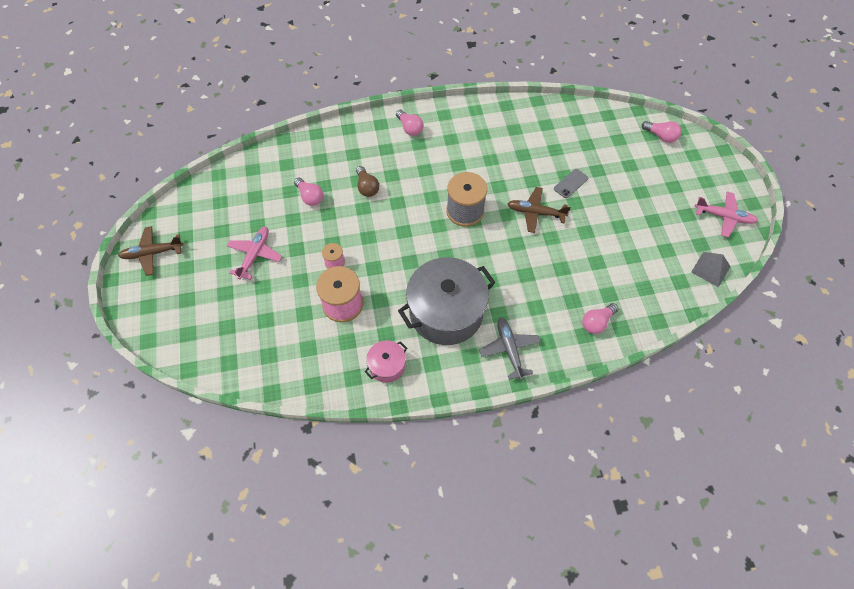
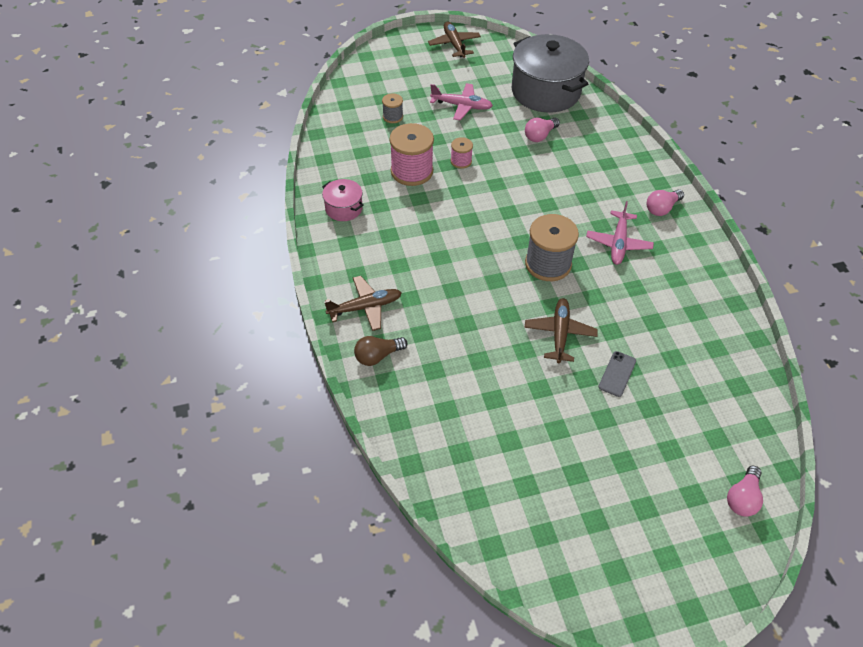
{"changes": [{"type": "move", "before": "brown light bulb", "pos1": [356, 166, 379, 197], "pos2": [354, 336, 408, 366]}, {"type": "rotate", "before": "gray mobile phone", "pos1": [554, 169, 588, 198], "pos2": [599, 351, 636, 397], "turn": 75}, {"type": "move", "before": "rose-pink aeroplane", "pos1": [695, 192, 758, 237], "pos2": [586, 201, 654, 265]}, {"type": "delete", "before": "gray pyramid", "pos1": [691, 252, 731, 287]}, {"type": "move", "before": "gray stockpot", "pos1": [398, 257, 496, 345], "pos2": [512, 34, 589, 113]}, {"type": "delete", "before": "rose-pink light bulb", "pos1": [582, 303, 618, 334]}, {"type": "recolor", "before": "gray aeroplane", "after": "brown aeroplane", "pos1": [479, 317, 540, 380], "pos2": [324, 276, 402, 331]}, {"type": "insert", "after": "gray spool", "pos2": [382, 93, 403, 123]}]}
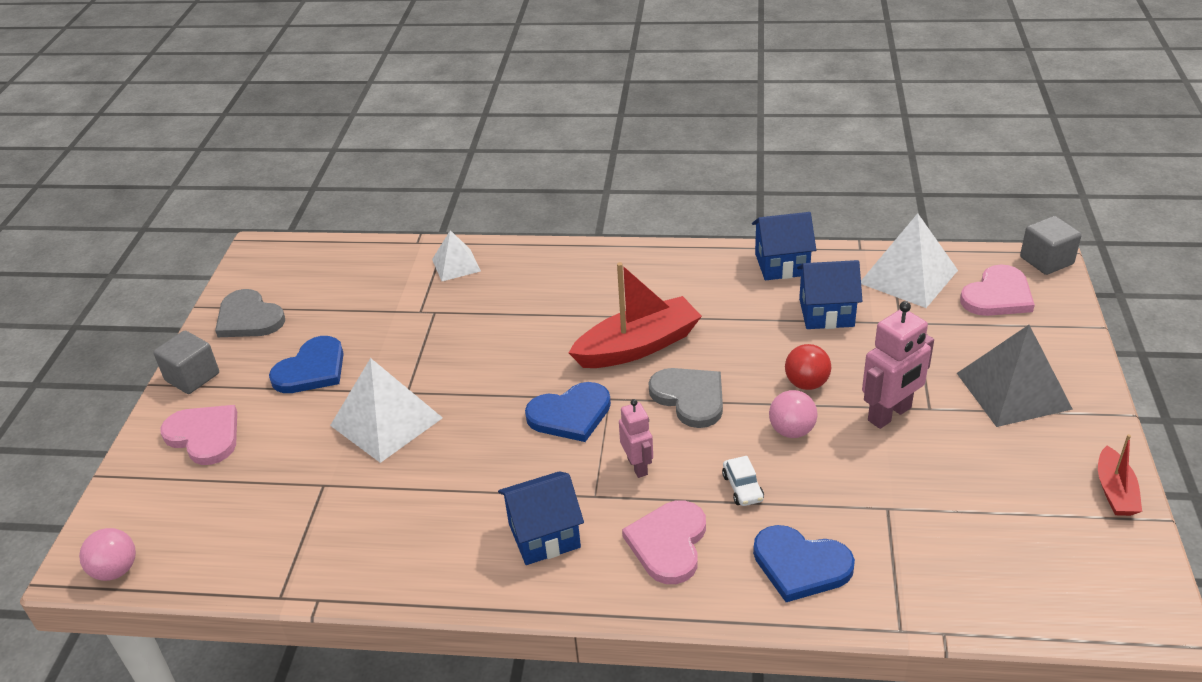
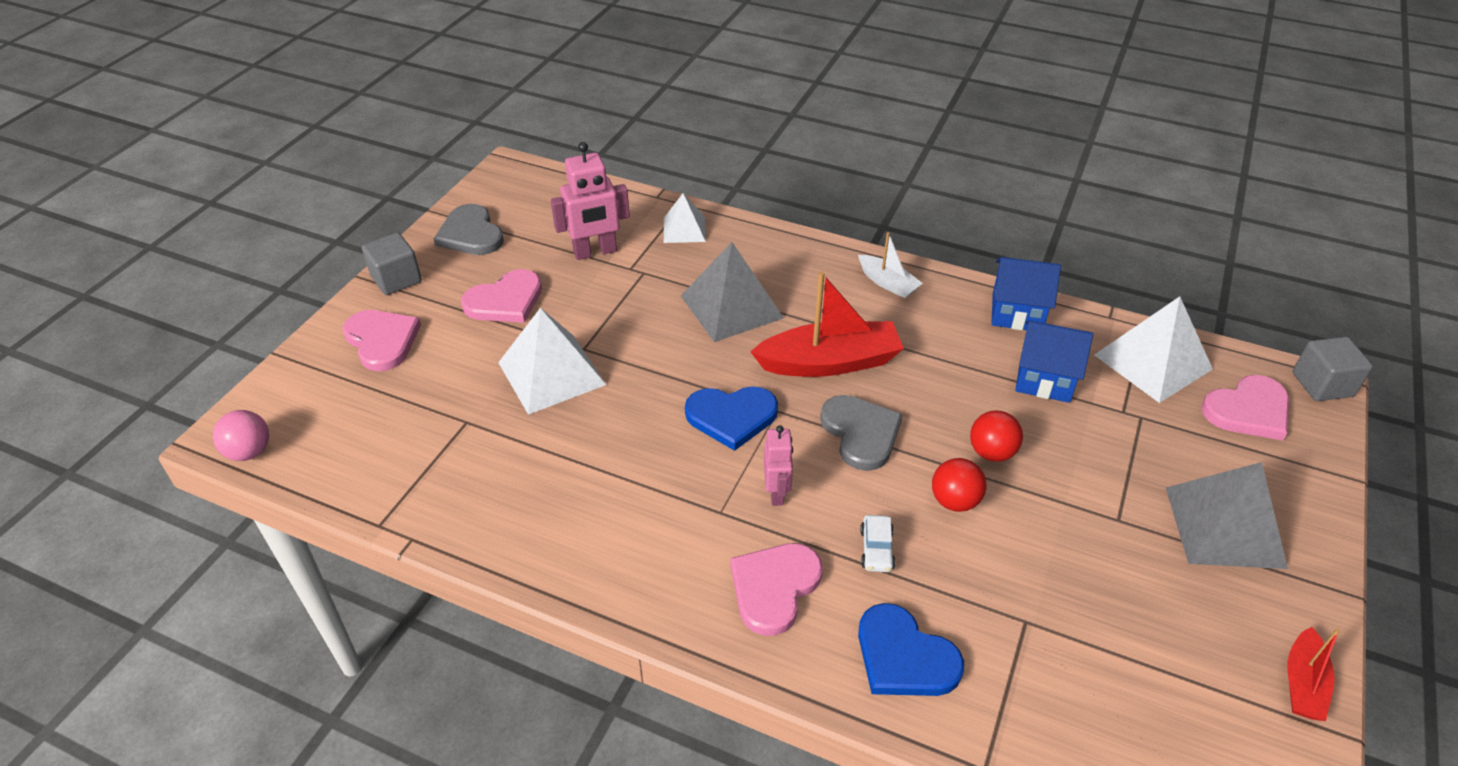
{"changes": [{"type": "move", "before": "rose-pink toy robot", "pos1": [862, 301, 934, 429], "pos2": [551, 142, 630, 260]}, {"type": "recolor", "before": "cobalt heart shape", "after": "rose-pink heart shape", "pos1": [269, 336, 344, 393], "pos2": [461, 269, 542, 323]}, {"type": "recolor", "before": "rose-pink play ball", "after": "scarlet play ball", "pos1": [769, 390, 818, 438], "pos2": [932, 458, 987, 512]}, {"type": "delete", "before": "cobalt cottage", "pos1": [498, 471, 584, 565]}, {"type": "insert", "after": "white boat", "pos2": [858, 232, 923, 298]}, {"type": "insert", "after": "gray pyramid", "pos2": [681, 242, 784, 342]}]}
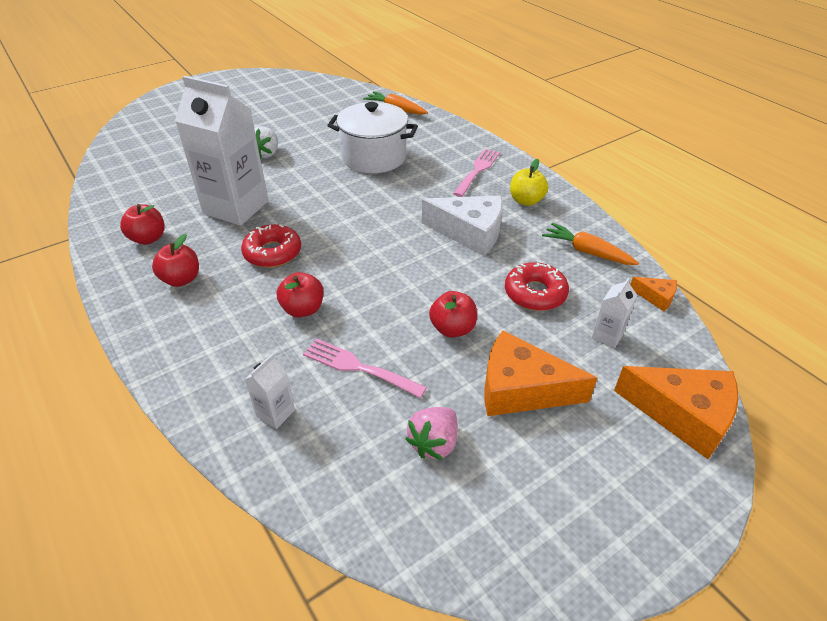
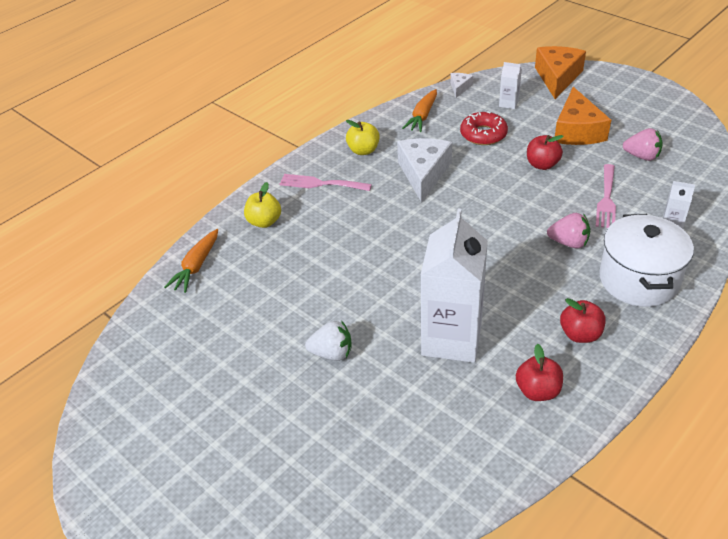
{"changes": [{"type": "move", "before": "white stockpot", "pos1": [327, 102, 418, 173], "pos2": [599, 214, 694, 307]}, {"type": "delete", "before": "scarlet glazed donut", "pos1": [241, 224, 301, 268]}, {"type": "replace", "before": "scarlet apple fruit", "after": "rose-pink strawberry", "pos1": [277, 272, 323, 317], "pos2": [547, 213, 590, 248]}, {"type": "recolor", "before": "orange cheese", "after": "white cheese", "pos1": [630, 277, 677, 311], "pos2": [450, 73, 473, 98]}, {"type": "insert", "after": "yellow apple fruit", "pos2": [244, 182, 281, 228]}]}
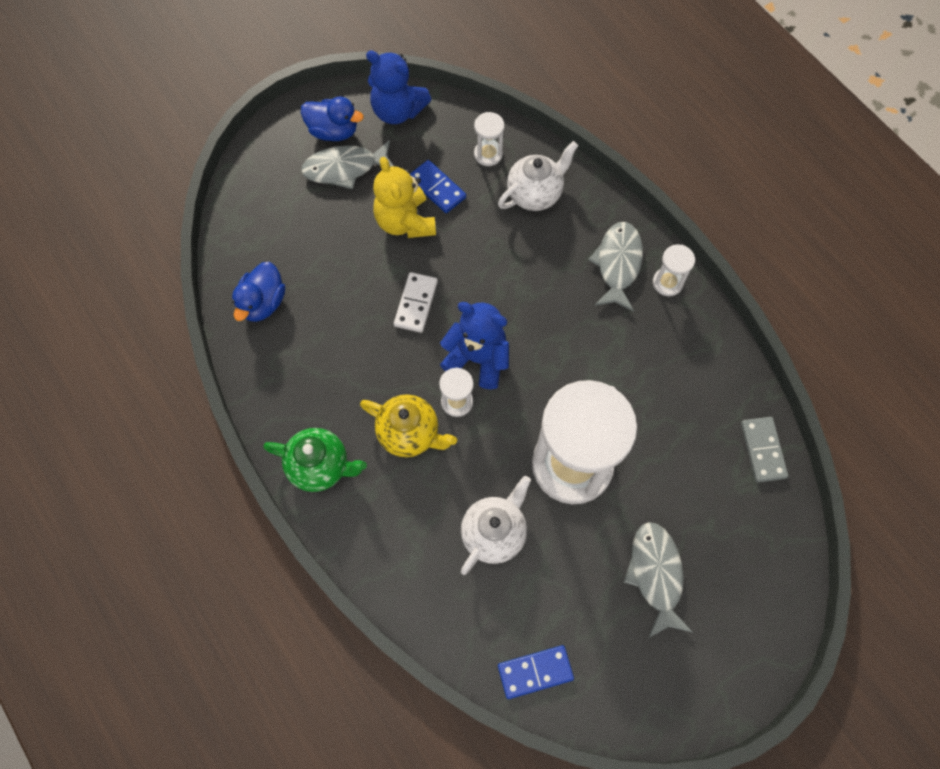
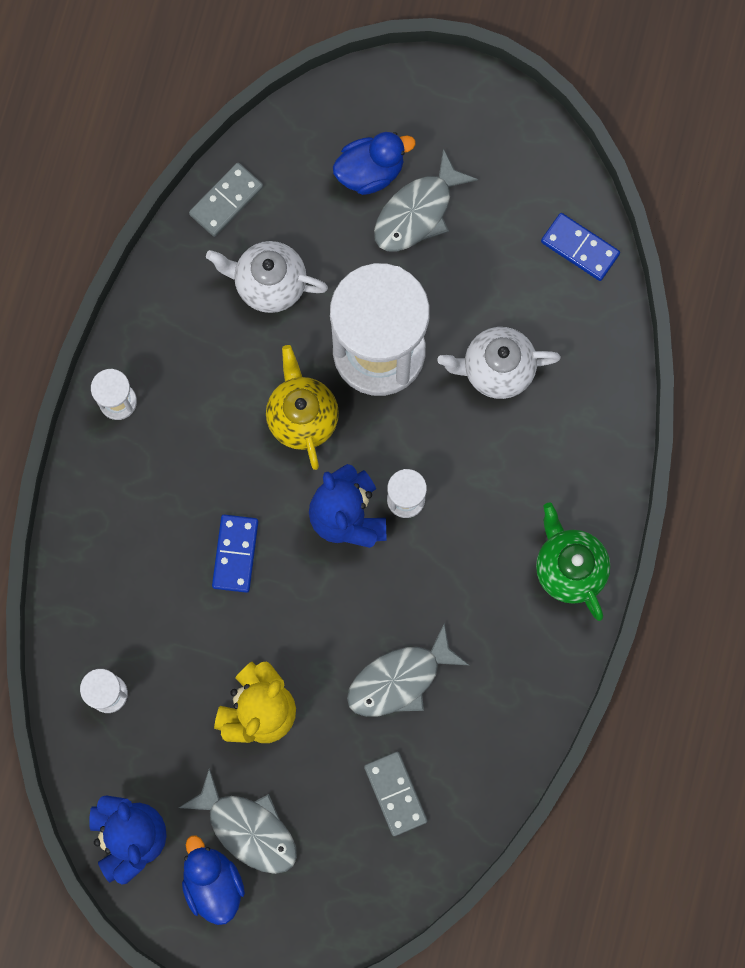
{"changes": [{"type": "move", "before": "white tea pot", "pos1": [498, 141, 578, 211], "pos2": [206, 241, 328, 313]}, {"type": "move", "before": "cobalt domino piece", "pos1": [410, 160, 466, 213], "pos2": [212, 514, 258, 593]}, {"type": "move", "before": "gray fish", "pos1": [588, 222, 643, 312], "pos2": [347, 623, 470, 717]}, {"type": "move", "before": "cobalt toy duck", "pos1": [232, 262, 285, 322], "pos2": [333, 132, 416, 195]}, {"type": "delete", "before": "white domino piece", "pos1": [394, 272, 438, 333]}, {"type": "move", "before": "yellow tea pot", "pos1": [360, 394, 457, 457], "pos2": [266, 345, 339, 470]}, {"type": "insert", "after": "gray domino piece", "pos2": [364, 752, 427, 836]}]}
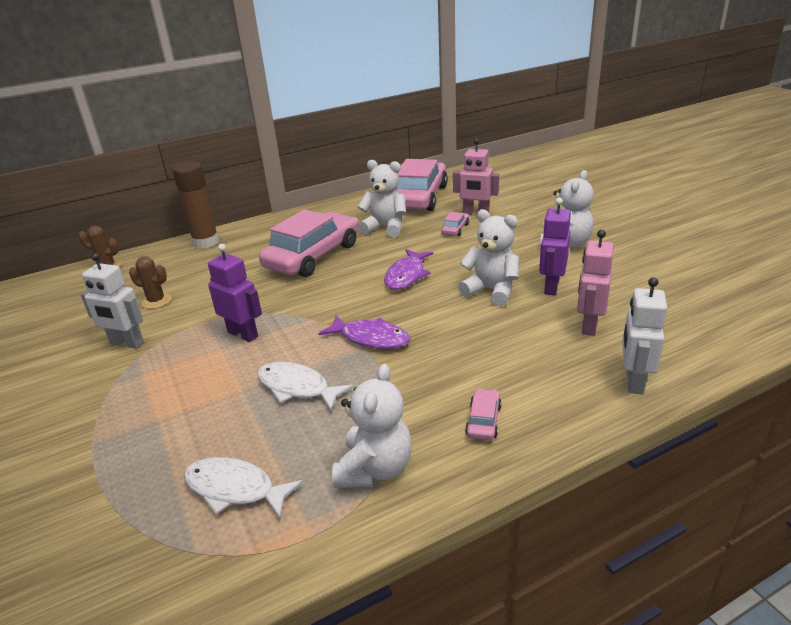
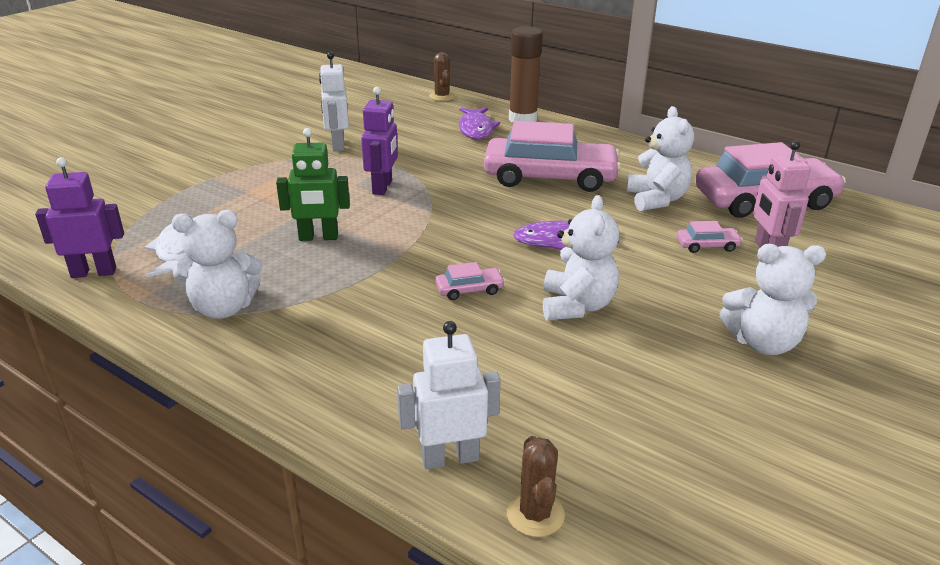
{"changes": [{"type": "move", "before": "purple toy robot", "pos1": [539, 198, 571, 295], "pos2": [35, 157, 124, 278]}, {"type": "delete", "before": "rose-pink toy robot", "pos1": [577, 230, 614, 336]}, {"type": "move", "before": "brown cactus", "pos1": [129, 256, 171, 309], "pos2": [507, 436, 565, 537]}, {"type": "move", "before": "purple fish", "pos1": [318, 315, 410, 349], "pos2": [459, 107, 500, 139]}, {"type": "replace", "before": "white fish", "after": "leaf-green toy robot", "pos1": [257, 362, 353, 411], "pos2": [276, 128, 350, 241]}, {"type": "move", "before": "rose-pink automobile", "pos1": [465, 389, 502, 440], "pos2": [435, 262, 505, 300]}]}
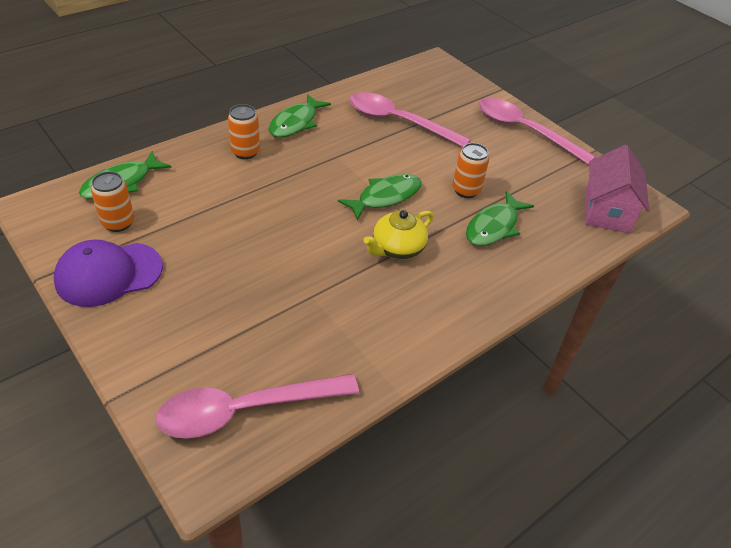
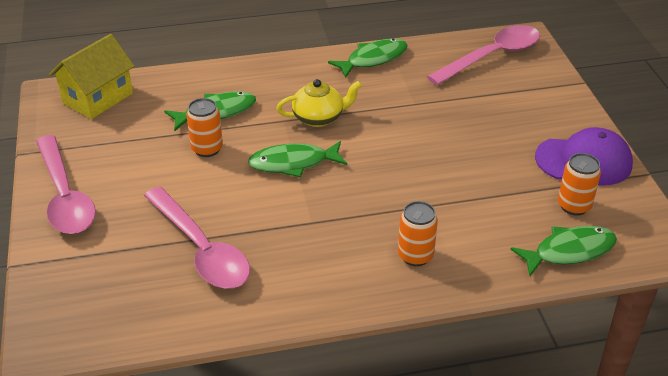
{"changes": [{"type": "move", "before": "leaf-green fish", "pos1": [269, 94, 331, 138], "pos2": [328, 38, 408, 78]}, {"type": "recolor", "before": "rose-pink cottage", "after": "yellow cottage", "pos1": [585, 145, 650, 233], "pos2": [49, 34, 135, 119]}, {"type": "rotate", "before": "rose-pink spoon", "pos1": [156, 374, 359, 439], "pos2": [427, 25, 540, 85], "turn": -45}]}
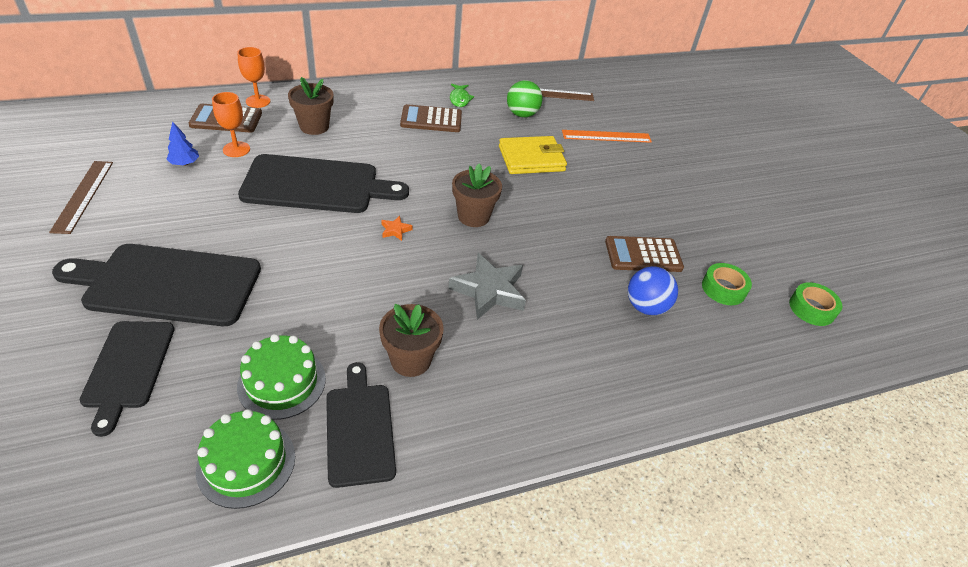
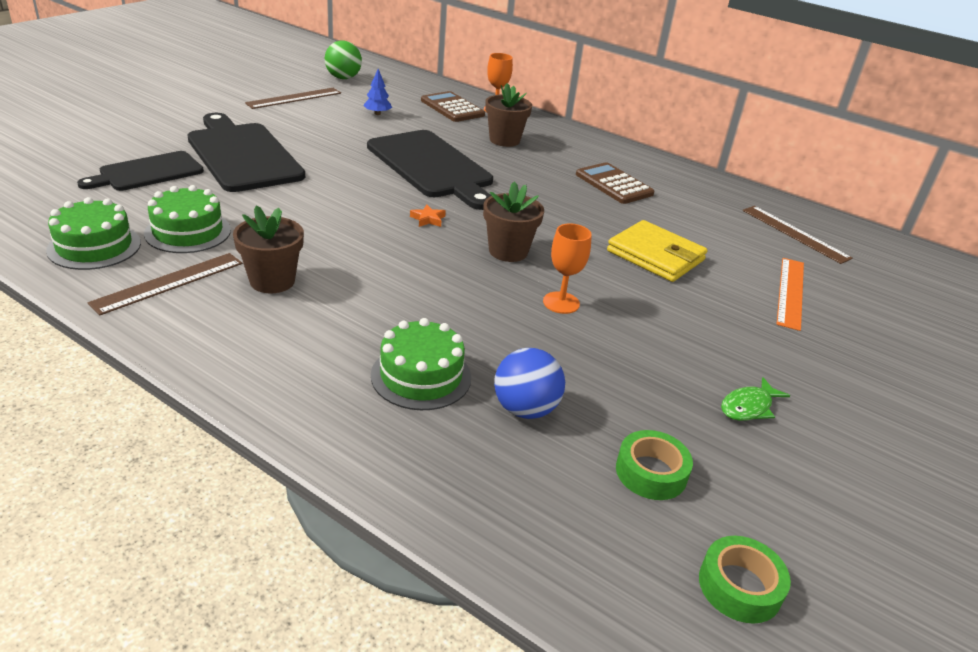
{"changes": [{"type": "move", "before": "leaf-green play ball", "pos1": [507, 80, 542, 117], "pos2": [325, 41, 362, 79]}, {"type": "move", "before": "leaf-green fish", "pos1": [450, 84, 474, 107], "pos2": [721, 377, 790, 421]}, {"type": "move", "before": "orange goblet", "pos1": [212, 92, 250, 157], "pos2": [543, 223, 592, 314]}, {"type": "rotate", "before": "orange straightedge", "pos1": [562, 130, 652, 143], "pos2": [777, 258, 804, 331], "turn": 60}, {"type": "delete", "before": "brown calculator", "pos1": [605, 236, 684, 272]}, {"type": "delete", "before": "gray star", "pos1": [448, 253, 526, 320]}, {"type": "replace", "before": "ebony chopping board", "after": "brown straightedge", "pos1": [326, 362, 396, 488], "pos2": [88, 253, 242, 315]}, {"type": "insert", "after": "leaf-green layer cake", "pos2": [371, 318, 471, 410]}]}
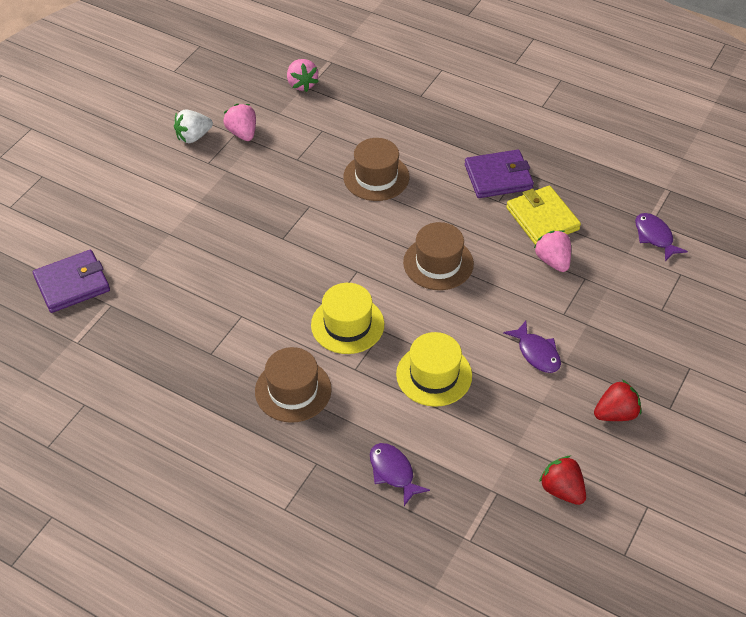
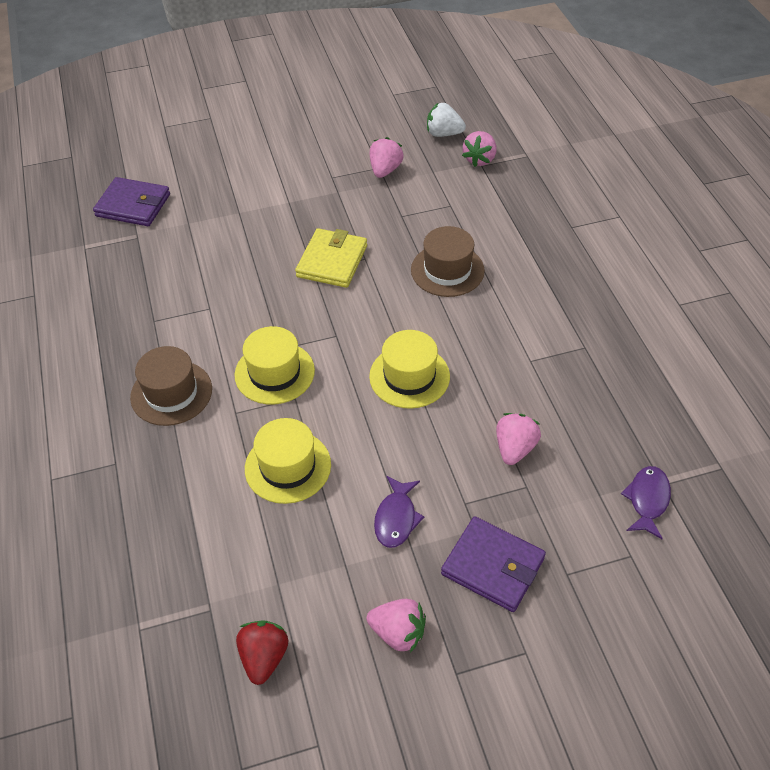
{"changes": [{"type": "move", "before": "white strawberry", "pos1": [174, 109, 213, 143], "pos2": [427, 102, 466, 137]}, {"type": "move", "before": "purple billfold", "pos1": [465, 150, 534, 198], "pos2": [441, 516, 546, 612]}, {"type": "move", "before": "yellow billfold", "pos1": [506, 185, 581, 245], "pos2": [295, 228, 367, 288]}, {"type": "recolor", "before": "brown top hat", "after": "yellow top hat", "pos1": [403, 222, 474, 290], "pos2": [369, 330, 450, 409]}, {"type": "recolor", "before": "scarlet strawberry", "after": "rose-pink strawberry", "pos1": [594, 380, 641, 421], "pos2": [367, 599, 426, 653]}, {"type": "delete", "before": "purple fish", "pos1": [370, 443, 430, 506]}]}
